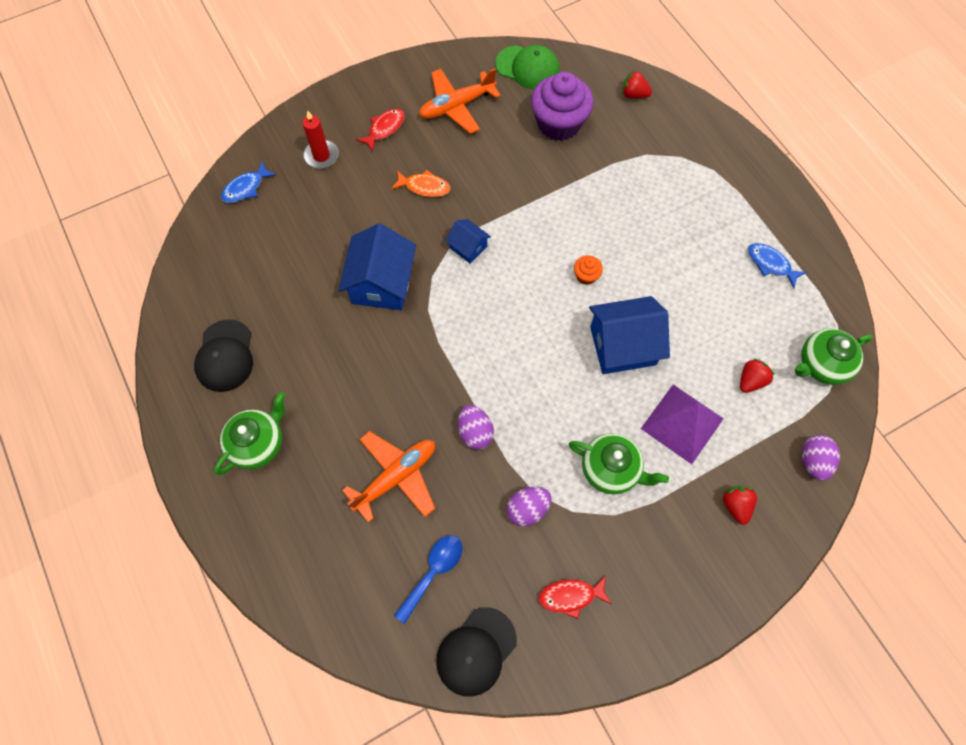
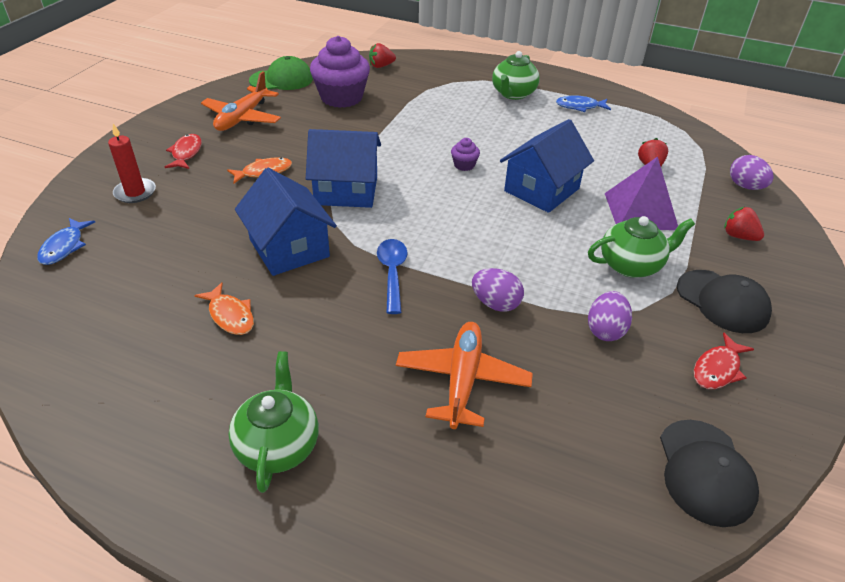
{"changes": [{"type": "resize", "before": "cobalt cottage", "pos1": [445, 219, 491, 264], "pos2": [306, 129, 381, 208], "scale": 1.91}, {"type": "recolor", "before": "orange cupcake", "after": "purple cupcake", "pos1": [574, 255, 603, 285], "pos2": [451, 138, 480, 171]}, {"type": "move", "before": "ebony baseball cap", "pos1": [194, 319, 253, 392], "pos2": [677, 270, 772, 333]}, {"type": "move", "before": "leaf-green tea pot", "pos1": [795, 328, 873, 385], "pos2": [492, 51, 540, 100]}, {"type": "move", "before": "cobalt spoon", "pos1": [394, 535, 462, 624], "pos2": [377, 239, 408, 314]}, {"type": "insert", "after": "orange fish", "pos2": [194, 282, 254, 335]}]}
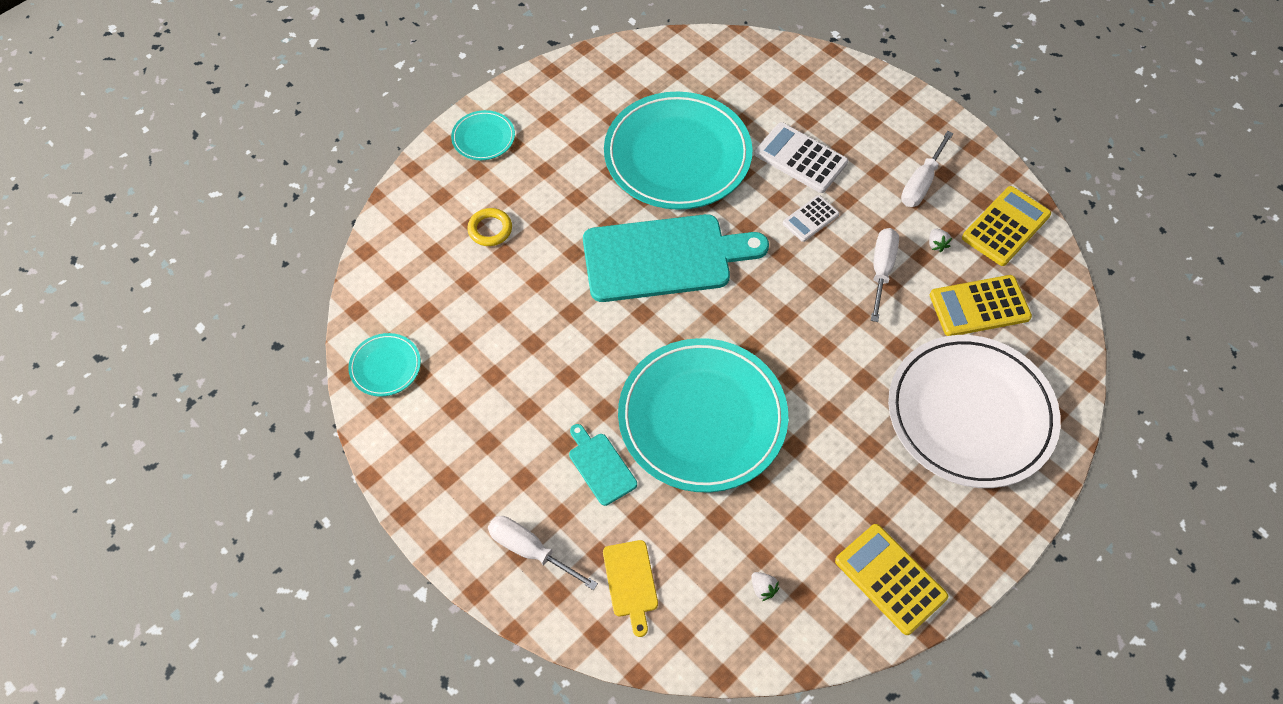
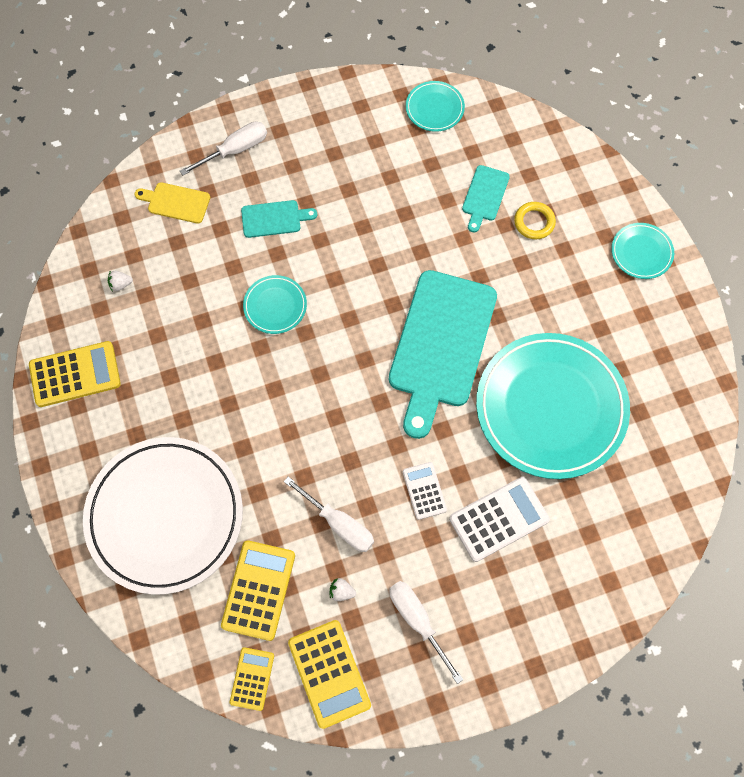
{"changes": [{"type": "resize", "before": "teal dinner plate", "pos1": [618, 338, 788, 493], "pos2": [243, 275, 307, 334], "scale": 0.43}, {"type": "insert", "after": "teal chopping board", "pos2": [462, 165, 510, 233]}, {"type": "insert", "after": "yellow calculator", "pos2": [230, 647, 274, 711]}]}
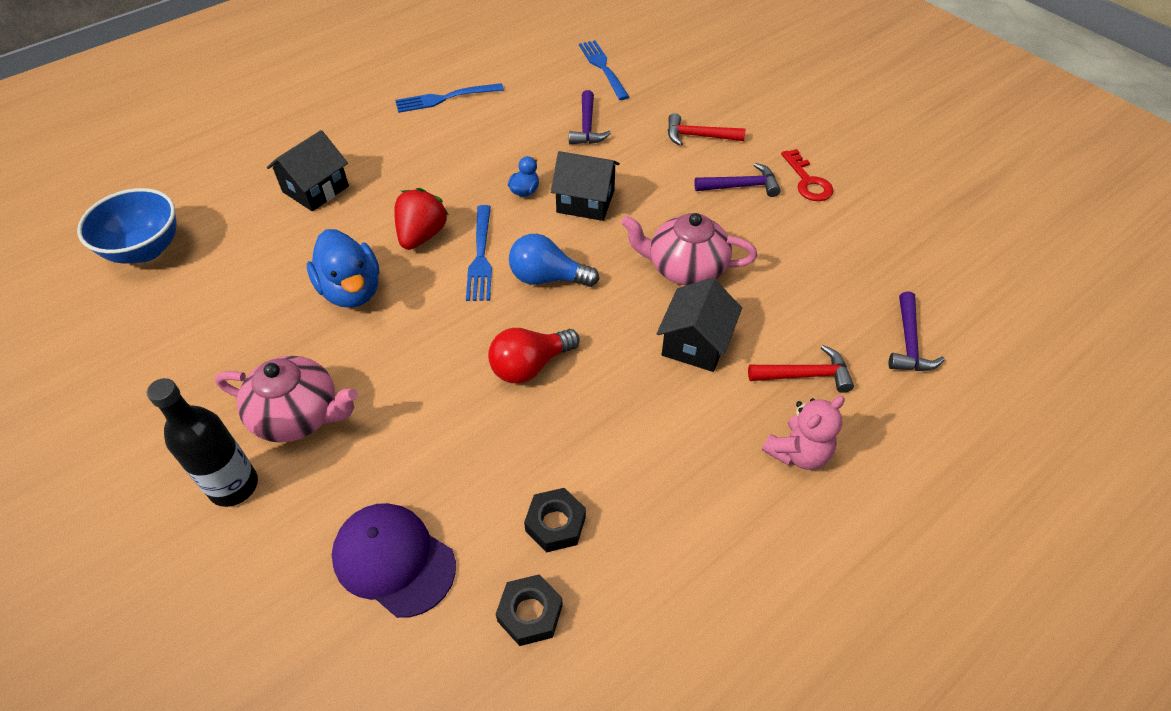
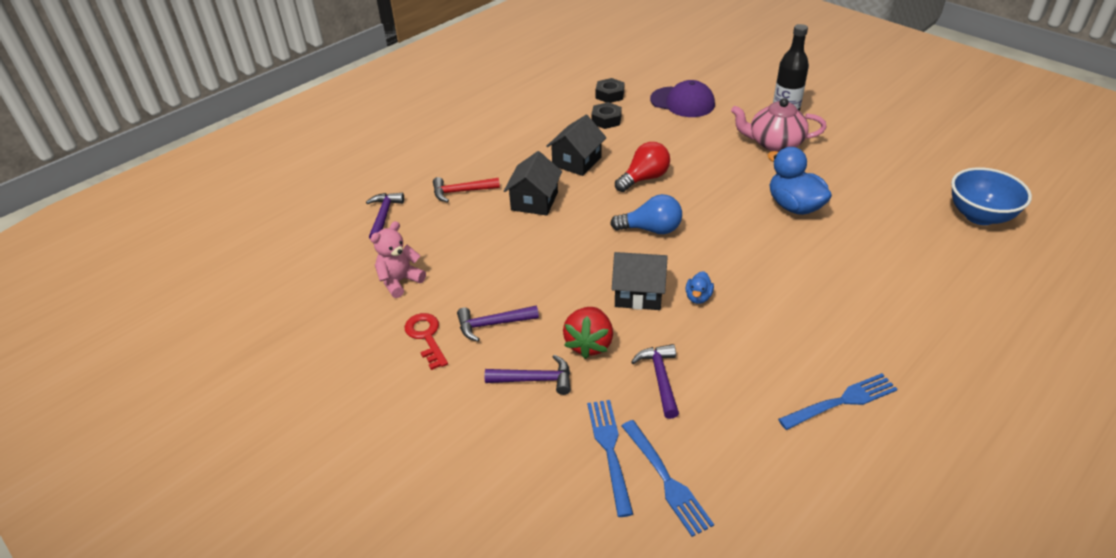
{"changes": [{"type": "recolor", "before": "scarlet carpenter's hammer", "after": "purple carpenter's hammer", "pos1": [668, 113, 746, 146], "pos2": [485, 354, 571, 395]}, {"type": "move", "before": "ebony cottage", "pos1": [267, 130, 349, 211], "pos2": [546, 115, 607, 176]}, {"type": "move", "before": "scarlet strawberry", "pos1": [394, 188, 449, 250], "pos2": [563, 307, 613, 359]}, {"type": "move", "before": "cobalt dinner fork", "pos1": [466, 205, 492, 301], "pos2": [587, 400, 633, 517]}, {"type": "delete", "before": "rose-pink tea pot", "pos1": [621, 213, 757, 286]}, {"type": "move", "before": "rose-pink stuffed bear", "pos1": [762, 396, 845, 470], "pos2": [370, 221, 426, 298]}]}
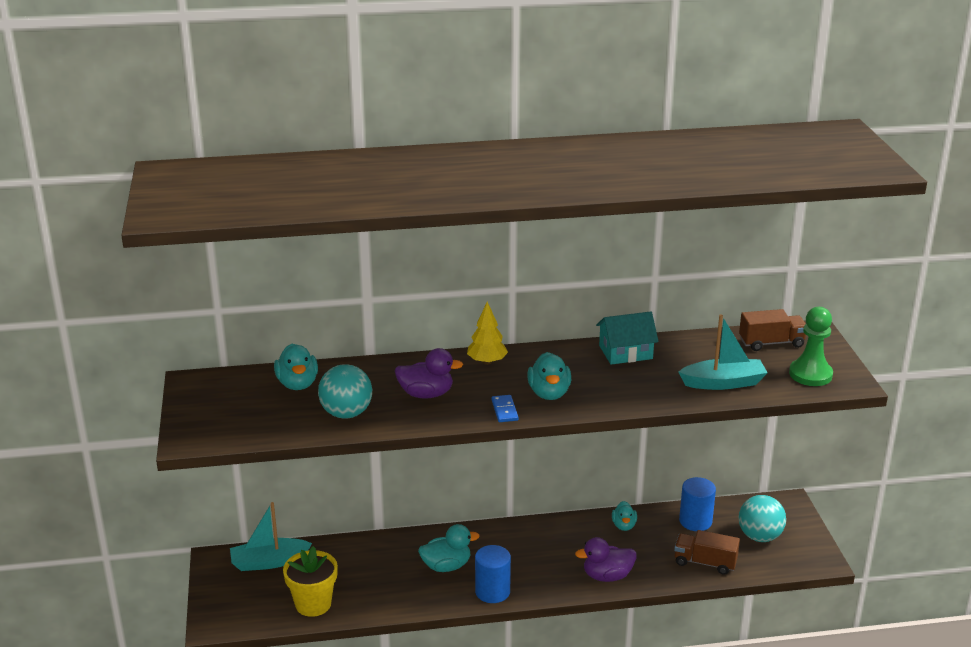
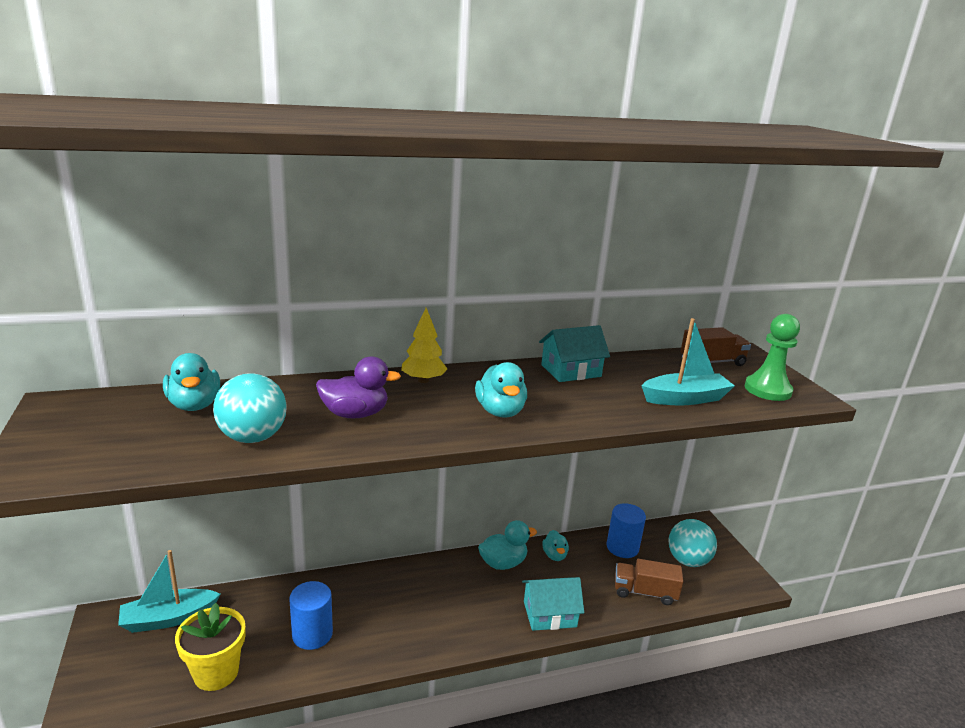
{"changes": [{"type": "delete", "before": "cobalt domino piece", "pos1": [491, 395, 519, 422]}, {"type": "move", "before": "teal toy duck", "pos1": [418, 524, 480, 572], "pos2": [478, 520, 537, 570]}, {"type": "replace", "before": "purple toy duck", "after": "teal cottage", "pos1": [575, 537, 636, 582], "pos2": [522, 577, 584, 631]}, {"type": "move", "before": "cobalt cylinder shape", "pos1": [475, 545, 511, 603], "pos2": [289, 581, 333, 650]}]}
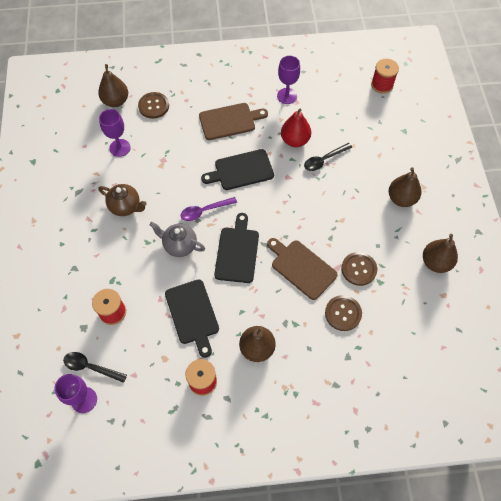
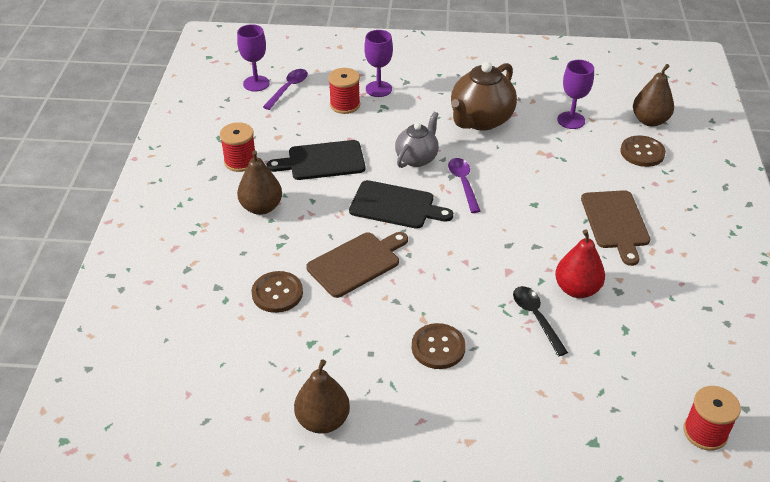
{"changes": [{"type": "move", "before": "purple goblet", "pos1": [277, 56, 300, 104], "pos2": [364, 30, 393, 97]}, {"type": "delete", "before": "ebony chopping board", "pos1": [201, 149, 274, 190]}, {"type": "delete", "before": "brown pear", "pos1": [388, 167, 421, 207]}, {"type": "resize", "before": "brown tea pot", "pos1": [98, 184, 147, 216], "pos2": [451, 62, 517, 131], "scale": 1.57}, {"type": "move", "before": "brown shirt button", "pos1": [341, 252, 377, 286], "pos2": [412, 323, 466, 369]}, {"type": "recolor", "before": "ebony spoon", "after": "purple spoon", "pos1": [63, 352, 127, 383], "pos2": [263, 69, 308, 110]}]}
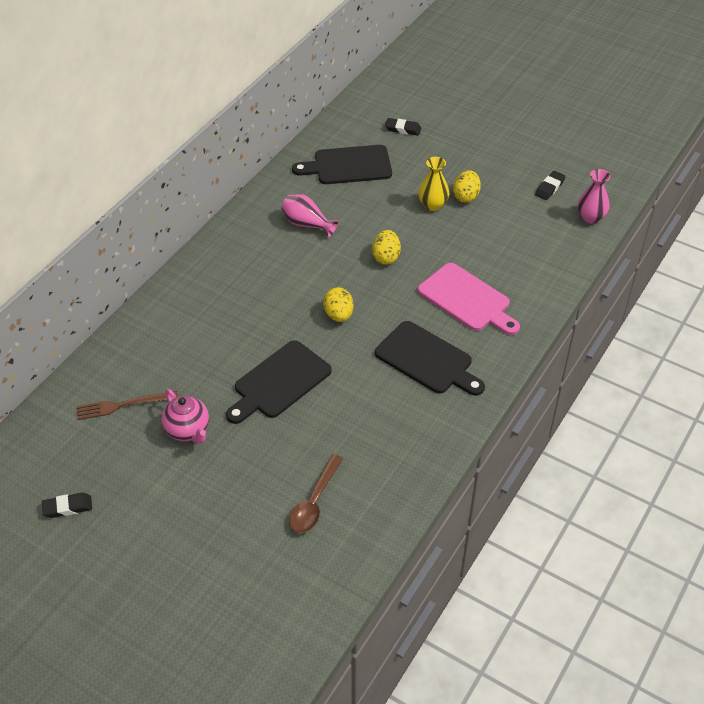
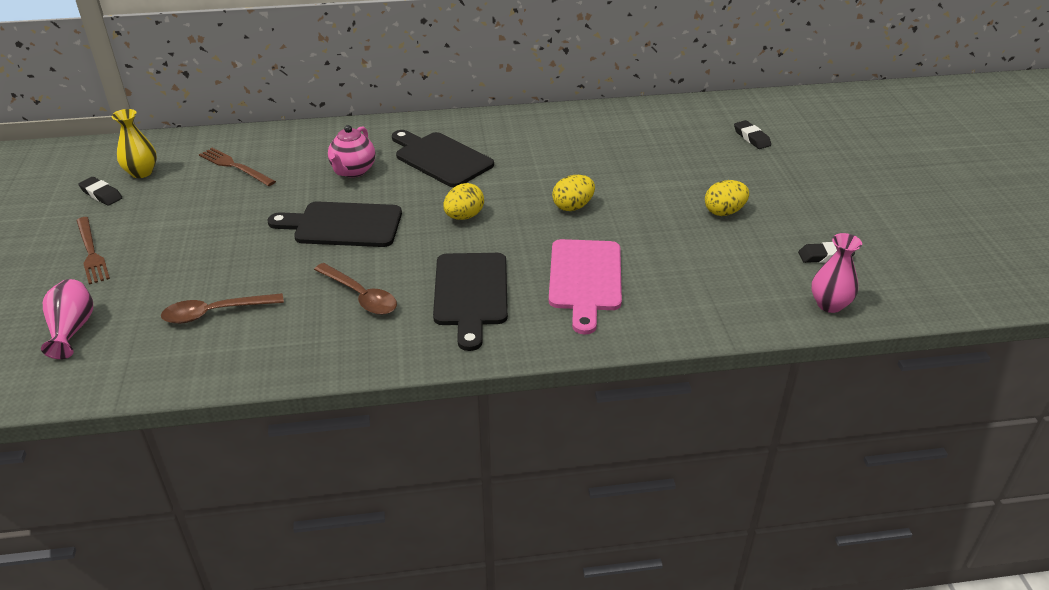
{"changes": [{"type": "move", "before": "ebony chopping board", "pos1": [292, 145, 392, 184], "pos2": [392, 130, 494, 187]}, {"type": "move", "before": "yellow flower vase", "pos1": [418, 157, 449, 211], "pos2": [111, 109, 157, 178]}, {"type": "move", "before": "rose-pink flower vase", "pos1": [281, 194, 338, 237], "pos2": [41, 279, 93, 359]}, {"type": "move", "before": "rose-pink tea pot", "pos1": [162, 389, 209, 444], "pos2": [328, 125, 375, 177]}, {"type": "insert", "after": "brown dinner fork", "pos2": [76, 217, 110, 285]}, {"type": "insert", "after": "brown spoon", "pos2": [314, 263, 397, 315]}]}
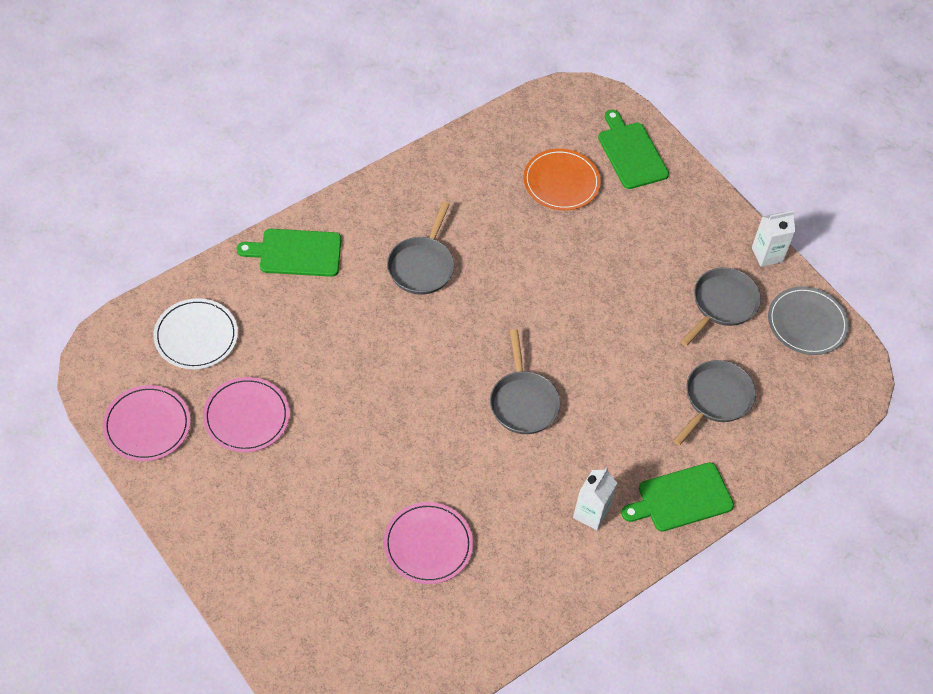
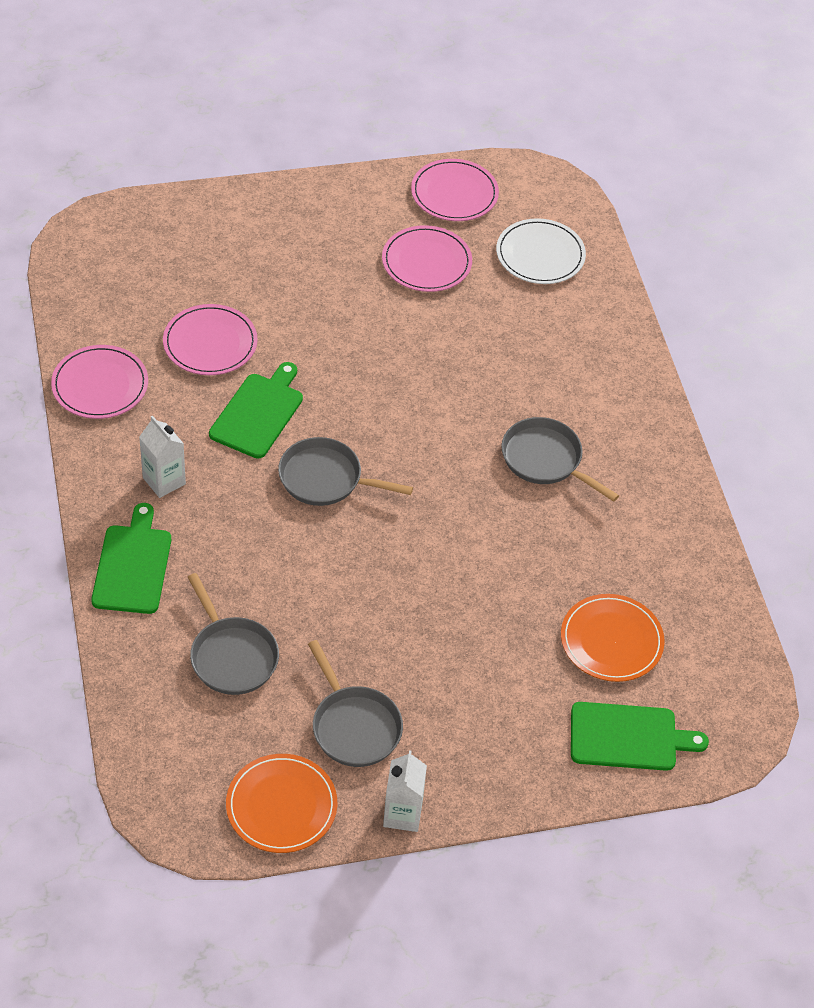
{"changes": [{"type": "move", "before": "leaf-green chopping board", "pos1": [237, 229, 341, 277], "pos2": [209, 362, 303, 459]}, {"type": "recolor", "before": "gray dinner plate", "after": "orange dinner plate", "pos1": [768, 286, 849, 355], "pos2": [226, 754, 337, 853]}, {"type": "insert", "after": "rose-pink dinner plate", "pos2": [51, 345, 148, 419]}]}
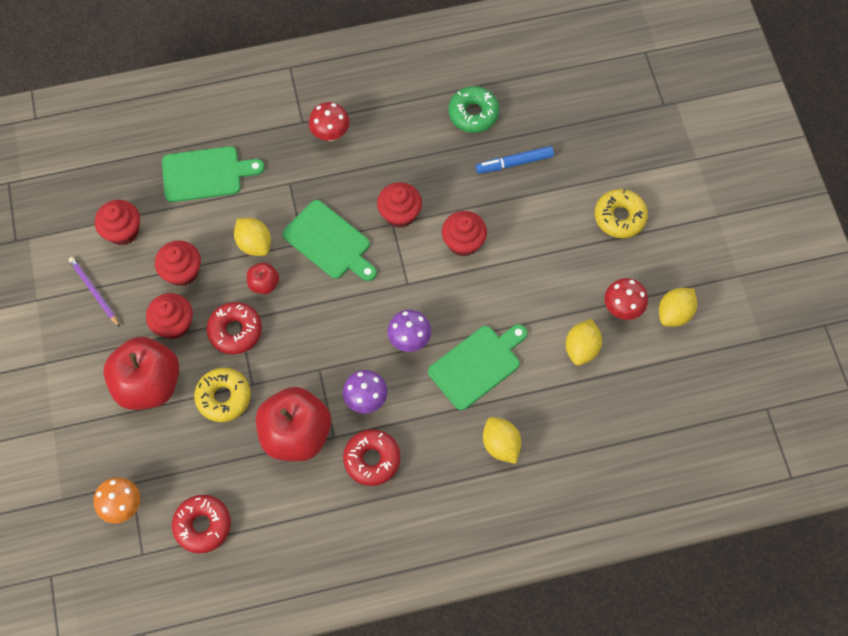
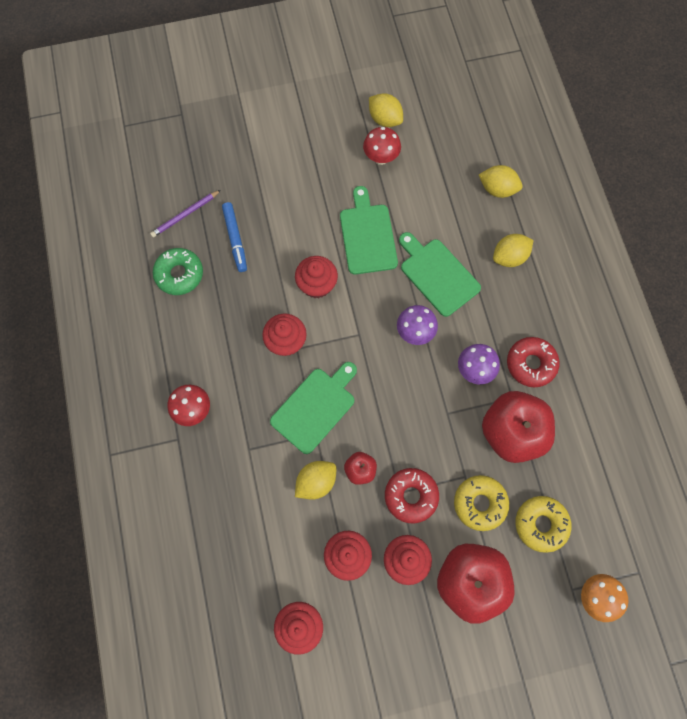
{"changes": [{"type": "move", "before": "leaf-green chopping board", "pos1": [162, 146, 265, 202], "pos2": [340, 186, 398, 275]}, {"type": "move", "before": "yellow glazed donut", "pos1": [595, 189, 648, 238], "pos2": [515, 496, 572, 553]}, {"type": "move", "before": "purple pencil", "pos1": [69, 257, 120, 327], "pos2": [150, 190, 221, 238]}, {"type": "move", "before": "yellow toy lemon", "pos1": [566, 319, 602, 366], "pos2": [479, 165, 522, 198]}, {"type": "delete", "before": "scarlet glazed donut", "pos1": [172, 495, 231, 553]}]}
